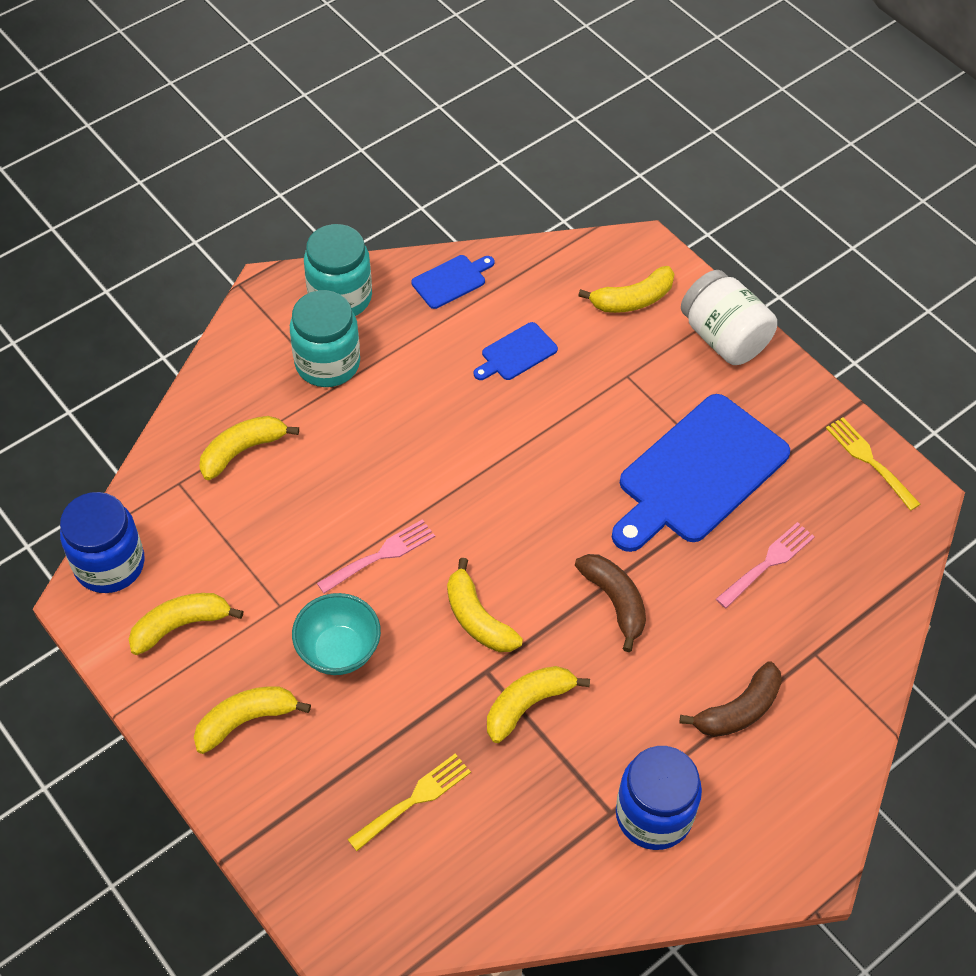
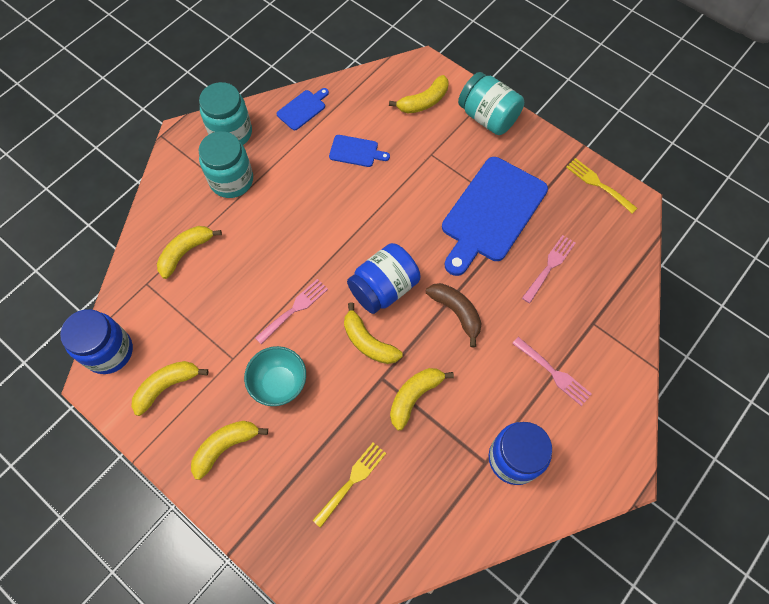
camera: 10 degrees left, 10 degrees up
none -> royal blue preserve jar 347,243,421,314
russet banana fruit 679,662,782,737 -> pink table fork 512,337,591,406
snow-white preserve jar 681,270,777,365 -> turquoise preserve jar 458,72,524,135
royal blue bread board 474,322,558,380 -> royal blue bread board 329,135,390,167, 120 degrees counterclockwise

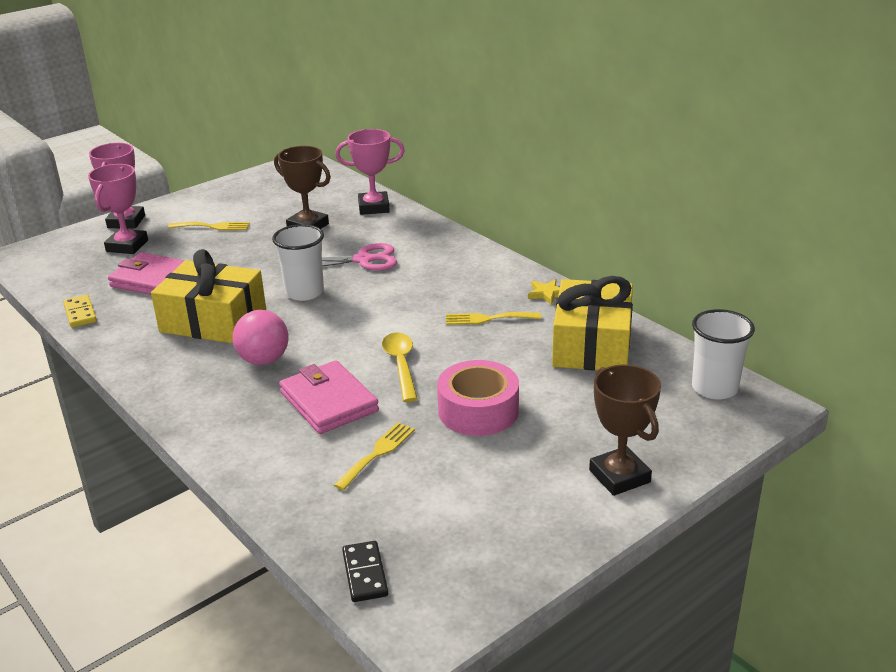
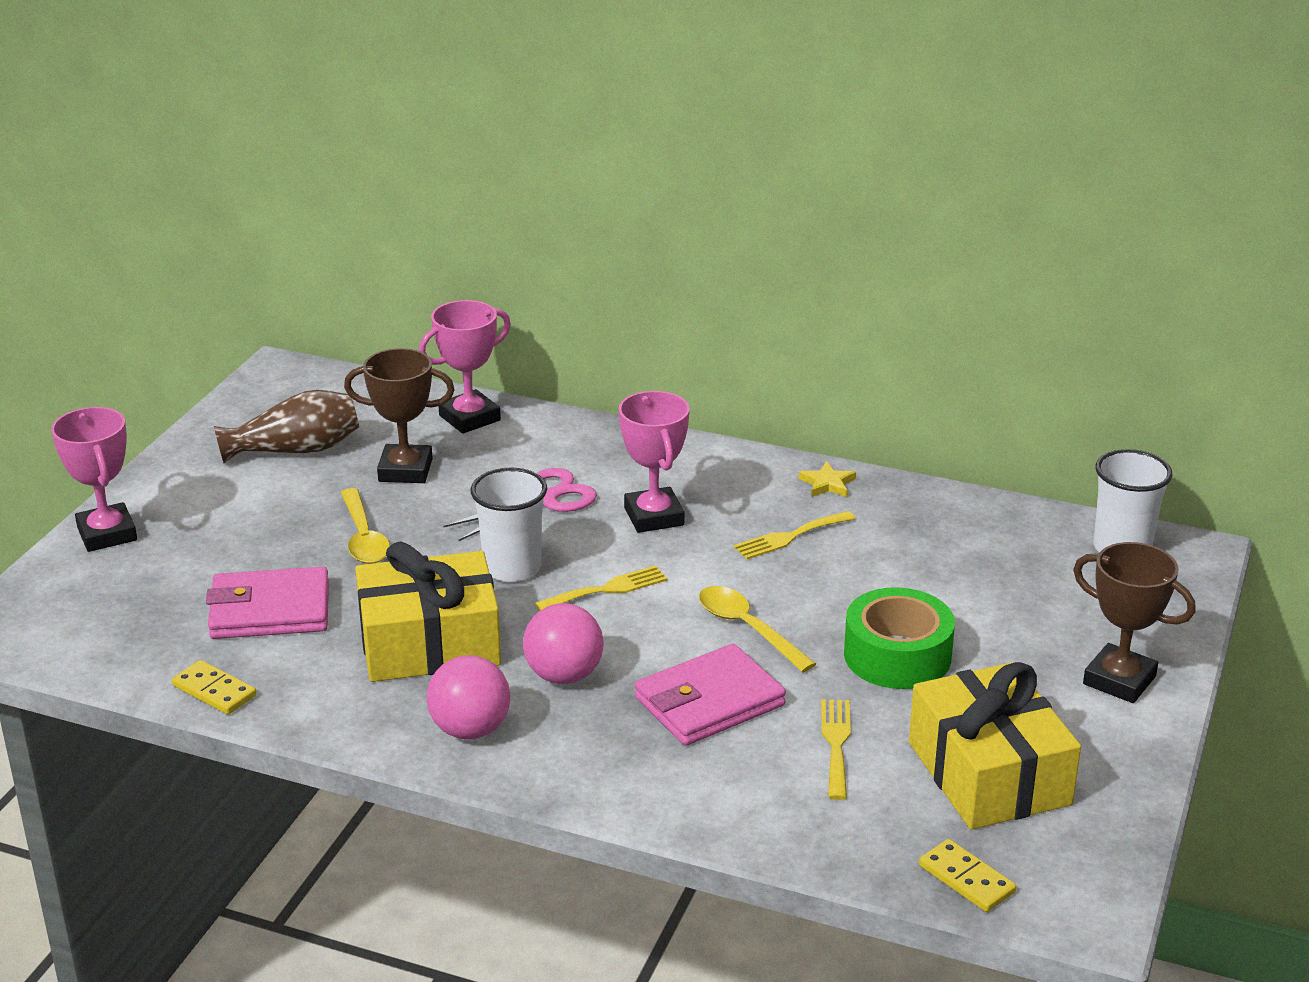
camera: 30 degrees left, 0 degrees up
none -> russet tall vase 214,390,359,463
none -> golden spoon 341,488,390,564
none -> pink sphere 427,655,511,739
pink prize cup 88,164,148,254 -> pink prize cup 619,391,690,533, relocated
golden table fork 168,222,250,230 -> golden table fork 535,565,668,611, relocated
golden gift 552,276,633,370 -> golden gift 909,662,1081,830, relocated
jet-black domino 342,541,388,602 -> golden domino 919,839,1016,912
pink tape 437,360,519,436 -> leaf-green tape 844,587,955,689
pink card wallet 279,360,379,434 -> pink card wallet 635,644,786,746, 60 degrees counterclockwise

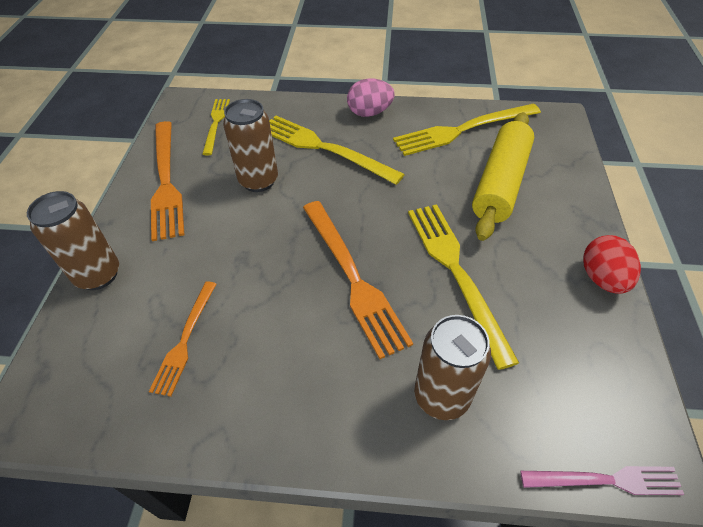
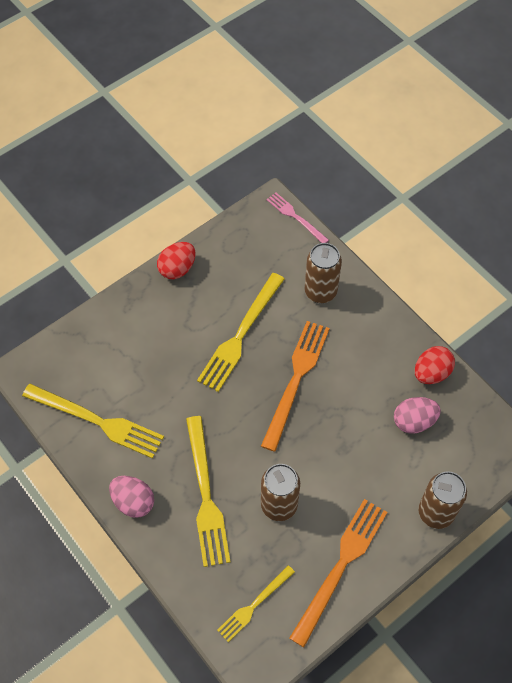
camera: 135 degrees left, 10 degrees up
golden dough roller 472,112,534,241 -> none
none -> red egg shape 415,346,455,384
bright orange table fork 149,281,216,397 -> pink egg shape 394,397,441,434

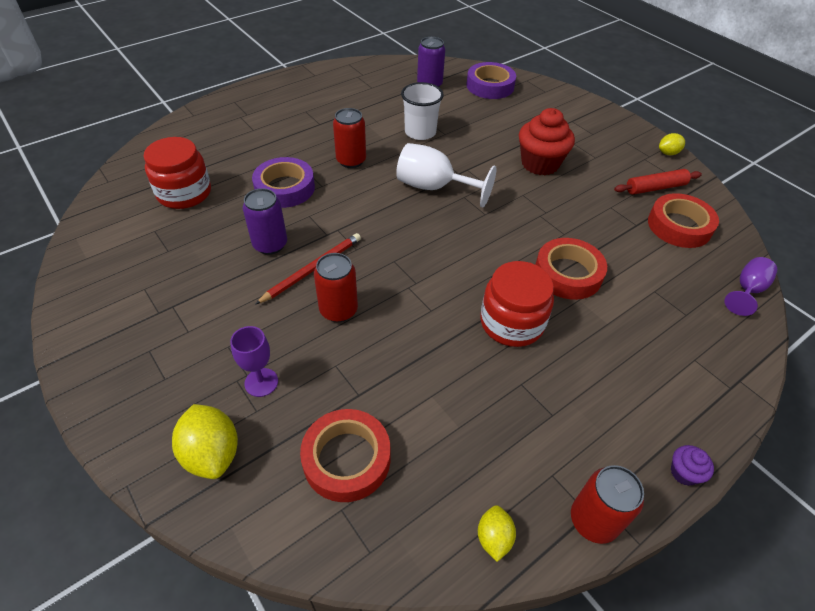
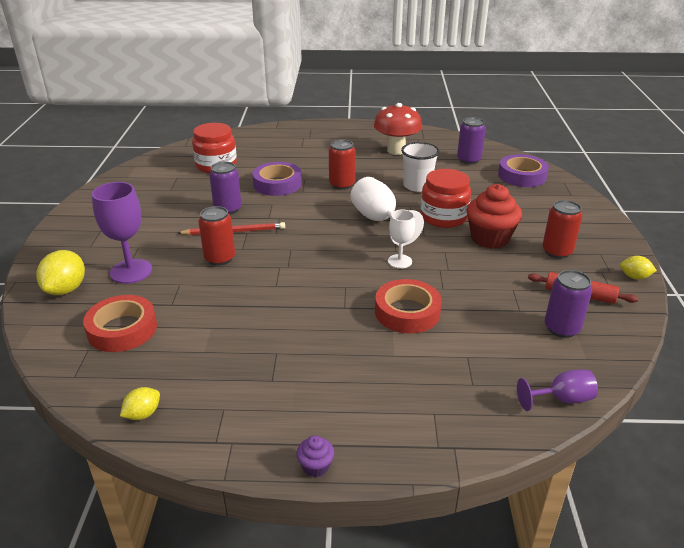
camera: 40 degrees right, 15 degrees down
none -> red fungus 374,103,422,155
none -> snow-white chalice 388,209,415,269
red preserve jar 481,261,554,347 -> red preserve jar 421,169,471,228, relocated
red can 571,465,644,544 -> red can 542,200,583,259, relocated
red tape 648,193,719,248 -> royal purple can 545,270,592,338
royal purple chalice 230,326,278,397 -> royal purple chalice 92,182,152,284, x1.66

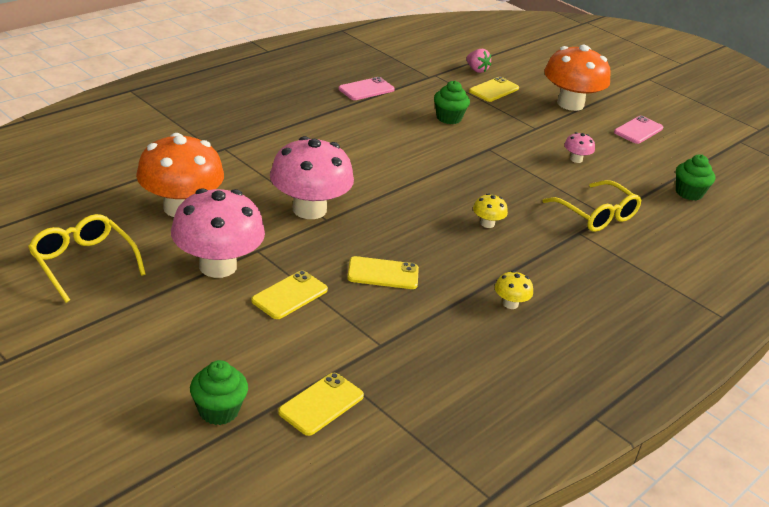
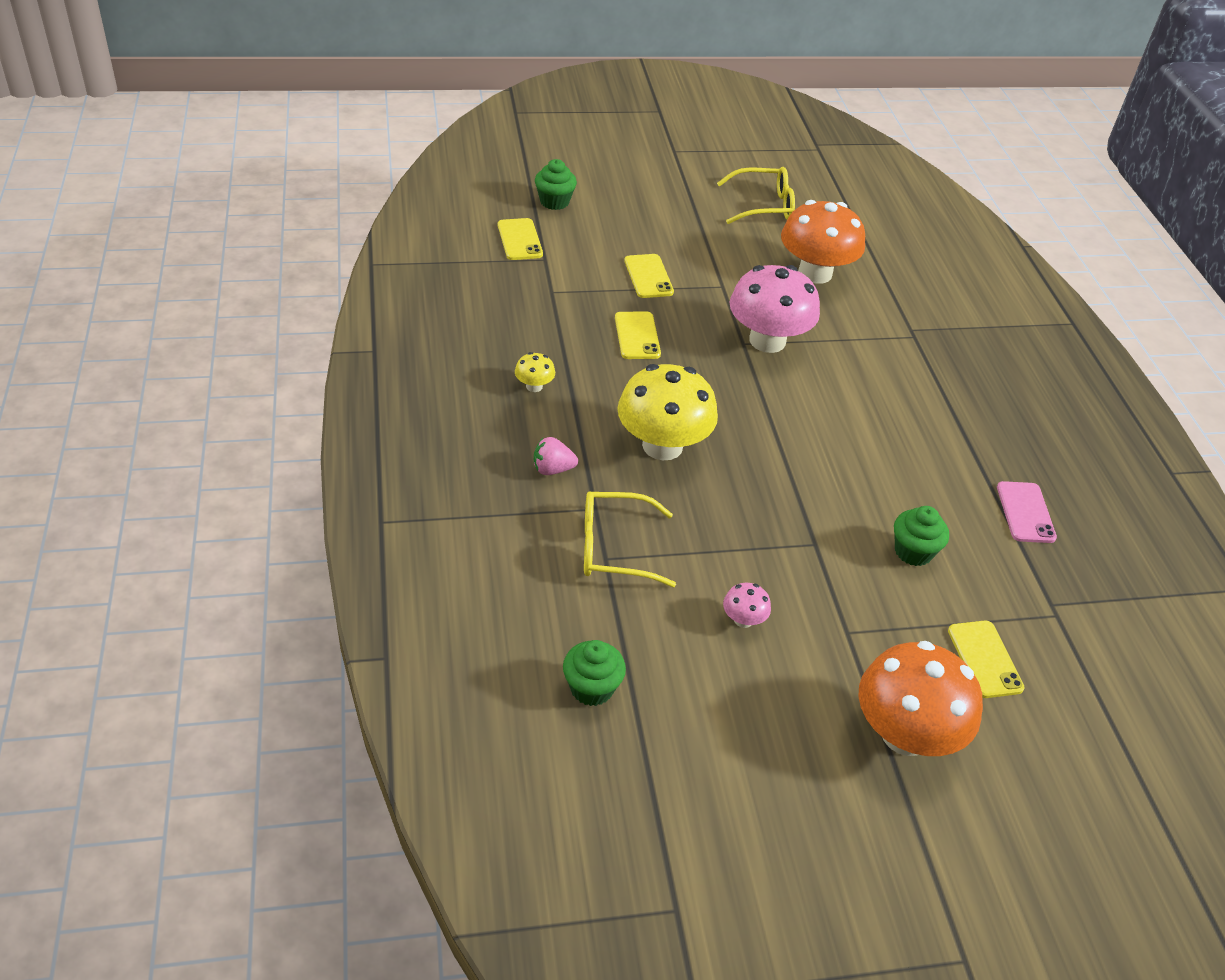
camera: 125 degrees right, 10 degrees up
pink fungus 171,188,265,278 -> none
pink mobile phone 614,116,663,144 -> none
pink berry 466,49,491,73 -> pink berry 534,437,578,475, relocated
golden mobile phone 347,256,419,289 -> golden mobile phone 615,312,661,359, 45 degrees counterclockwise
golden fungus 473,193,508,228 -> golden fungus 617,364,718,460, x2.34

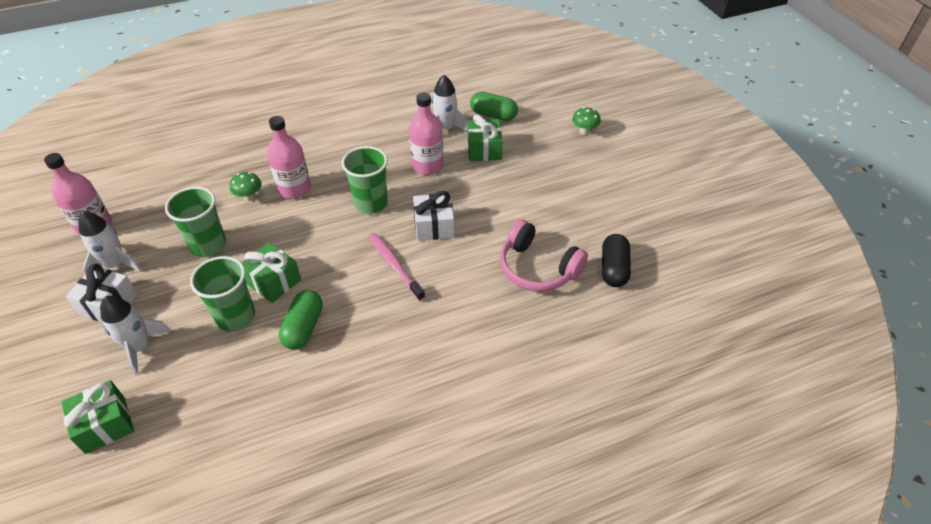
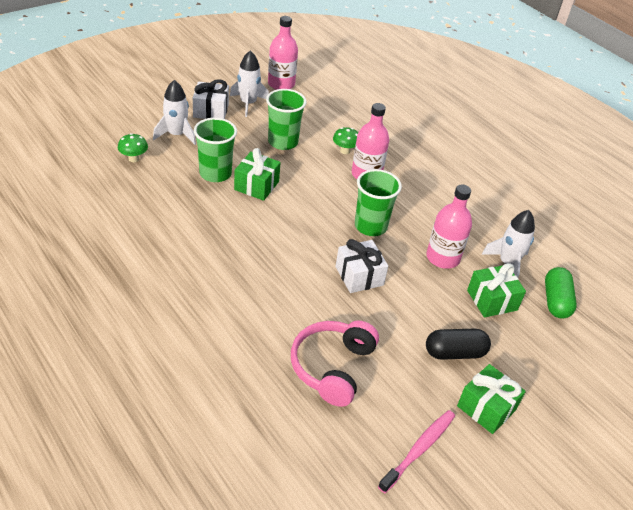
camera: 70 degrees right, 5 degrees down
leaf-green capsule 279,290,323,350 -> none
leaf-green gift 61,380,134,454 -> leaf-green gift 457,364,526,434, relocated
pink tooth brush 368,233,425,301 -> pink tooth brush 378,410,455,493, relocated
leaf-green fungus 572,107,601,135 -> leaf-green fungus 118,133,148,162, relocated
jet-black capsule 602,234,631,287 -> jet-black capsule 426,329,491,360, relocated

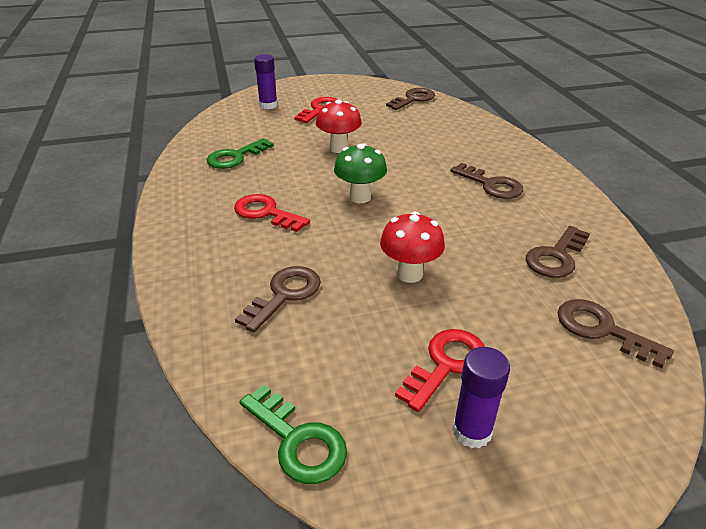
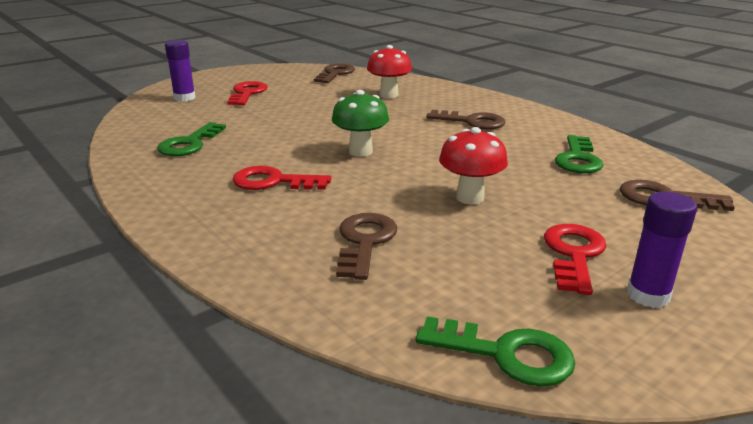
camera: 25 degrees left, 10 degrees down
red fungus 316,99,362,153 -> red fungus 367,45,412,98, relocated
russet key 526,226,590,278 -> leaf-green key 555,135,603,173

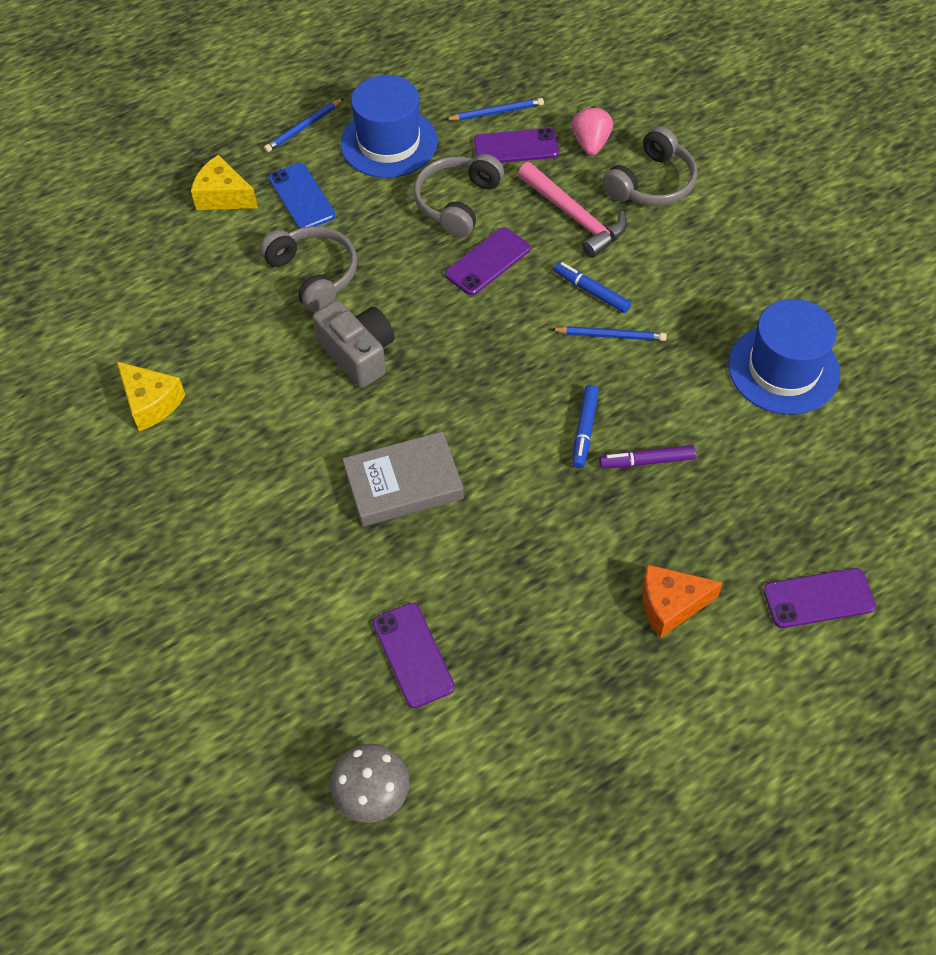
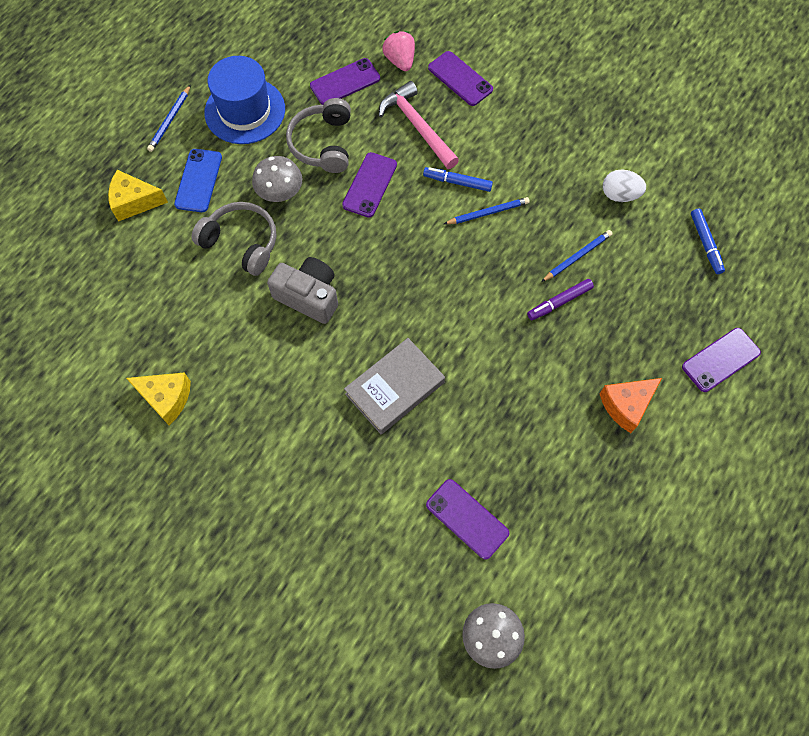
camera: 25 degrees left, 10 degrees up
none -> ash-grey fungus 252,156,302,202
royal blue wooden pencil 445,98,544,121 -> royal blue wooden pencil 541,230,613,282, relocated
royal blue felt pen 572,385,599,468 -> royal blue felt pen 691,209,725,274, relocated
ash-grey over-ear headphones 602,126,697,206 -> royal purple mobile phone 428,51,493,106
royal blue tall hat 728,299,840,415 -> snow-white egg shape 603,169,646,202
royal blue mobile phone 269,163,335,228 -> royal blue mobile phone 174,149,222,212, 60 degrees clockwise
pink carpenter's hammer 518,162,627,258 -> pink carpenter's hammer 379,81,459,169, 150 degrees counterclockwise

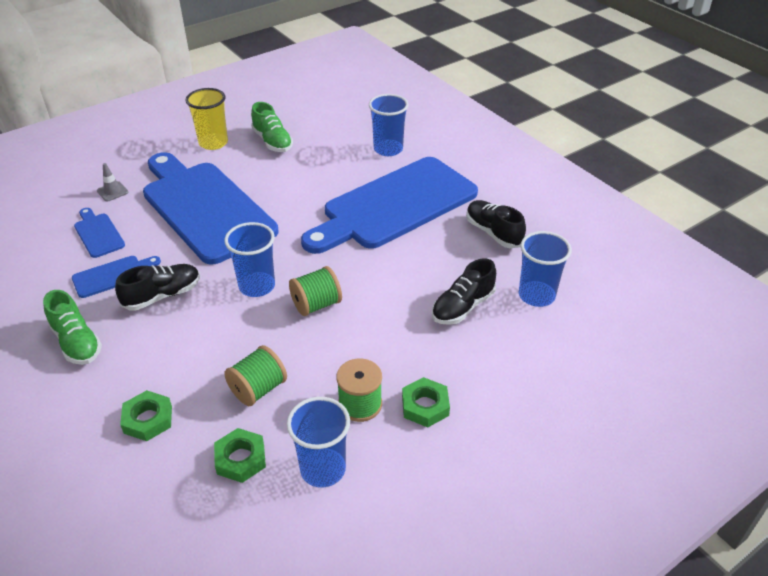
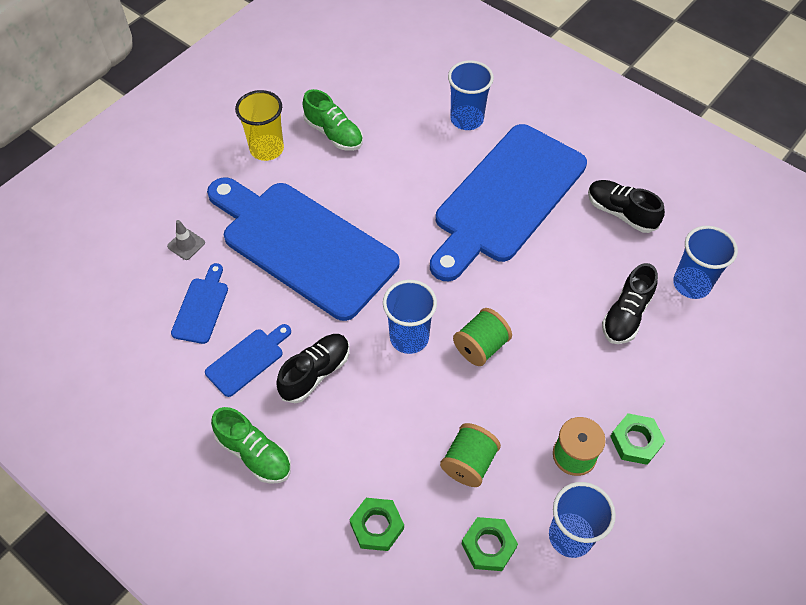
camera: 15 degrees left, 15 degrees up
royal blue bread board 74,208,125,258 -> royal blue bread board 171,263,228,344, 60 degrees clockwise

